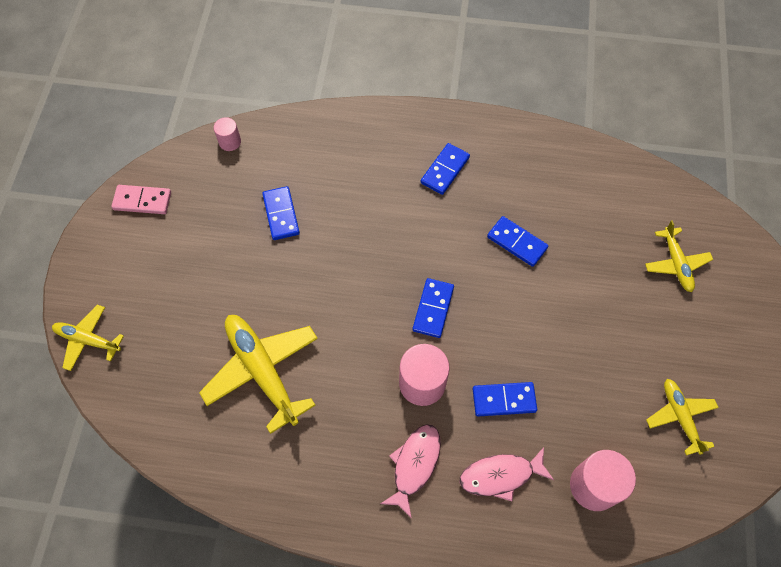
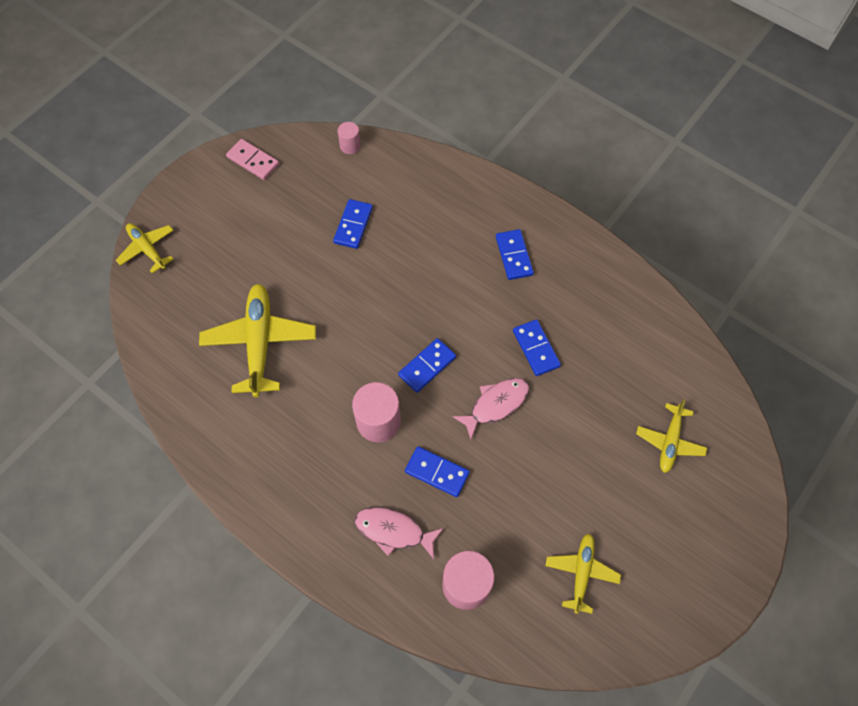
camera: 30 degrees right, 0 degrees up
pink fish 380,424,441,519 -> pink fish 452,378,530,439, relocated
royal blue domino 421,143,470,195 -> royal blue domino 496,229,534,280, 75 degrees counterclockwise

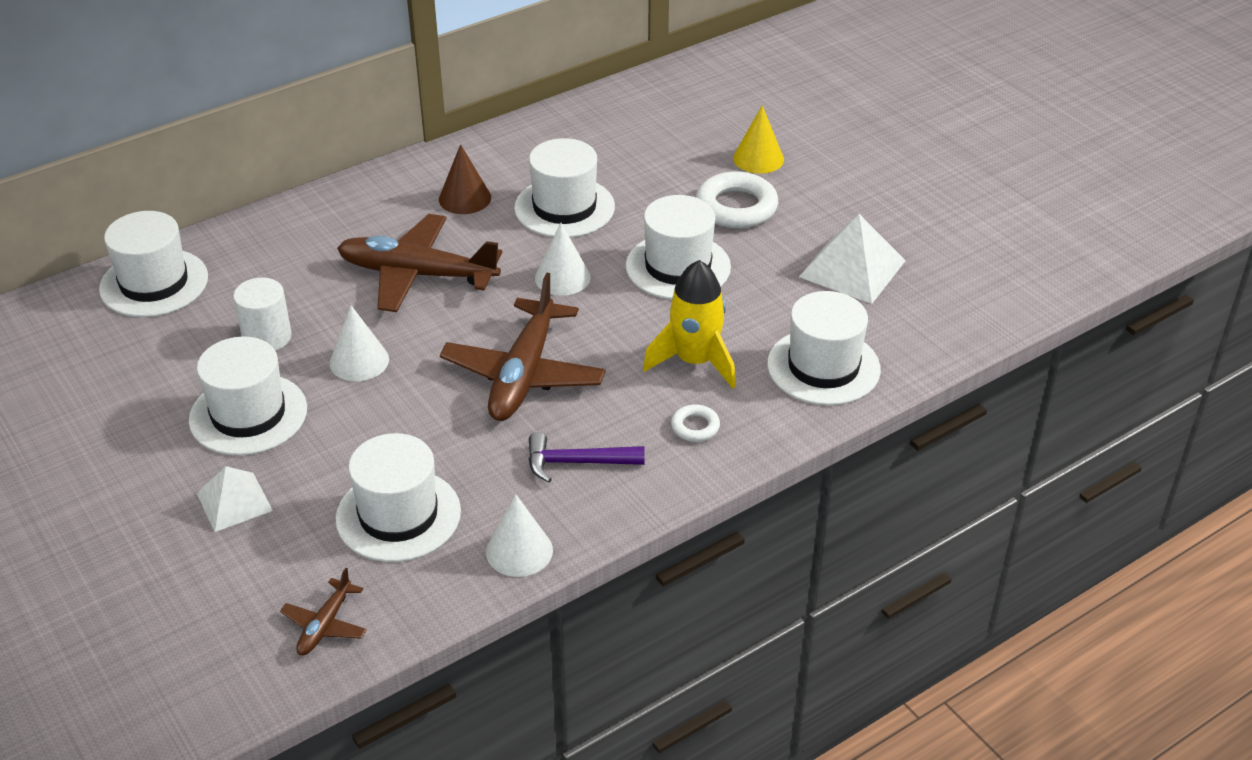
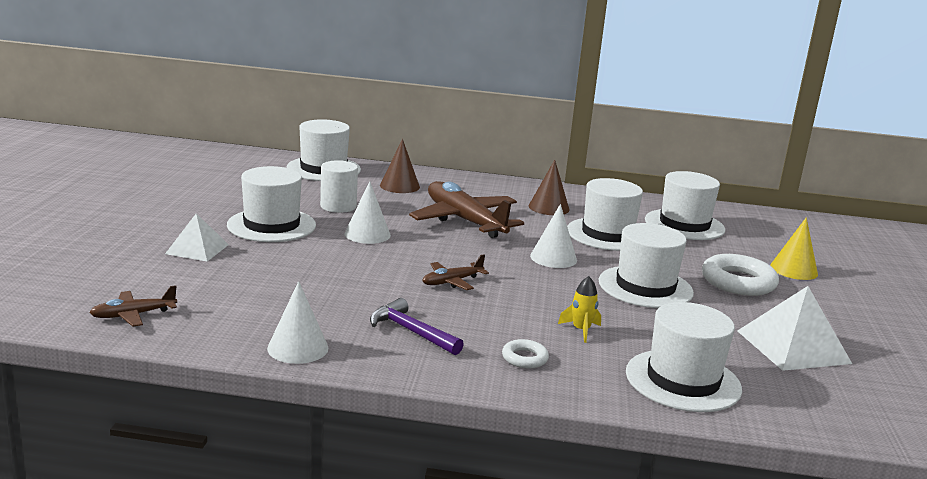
camera: 40 degrees right, 20 degrees down
none -> russet cone 380,139,420,193
snow-white tall hat 335,433,461,562 -> snow-white tall hat 645,171,726,240, relocated
russet plane 440,273,606,421 -> russet plane 422,254,489,290, x0.47
golden rocket 643,260,736,389 -> golden rocket 558,276,601,343, x0.50

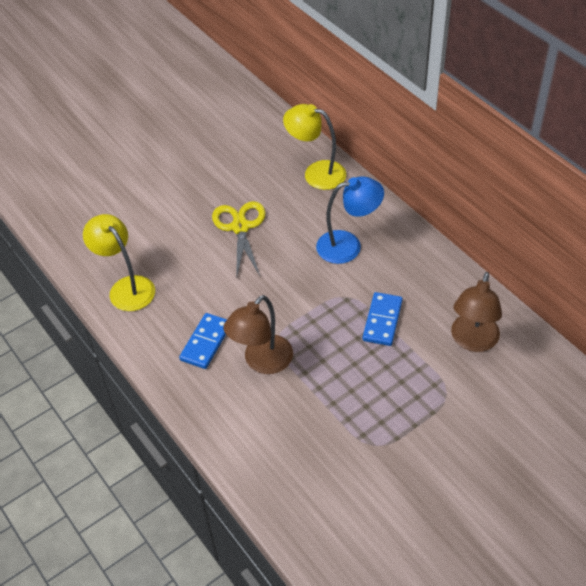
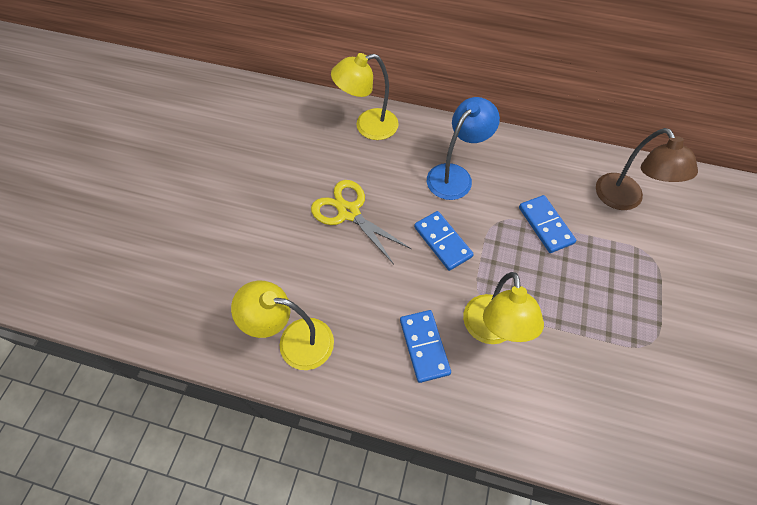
camera: 40 degrees left, 10 degrees up
none -> royal blue domino 414,211,474,271
russet lamp 223,295,293,374 -> golden lamp 463,272,544,344

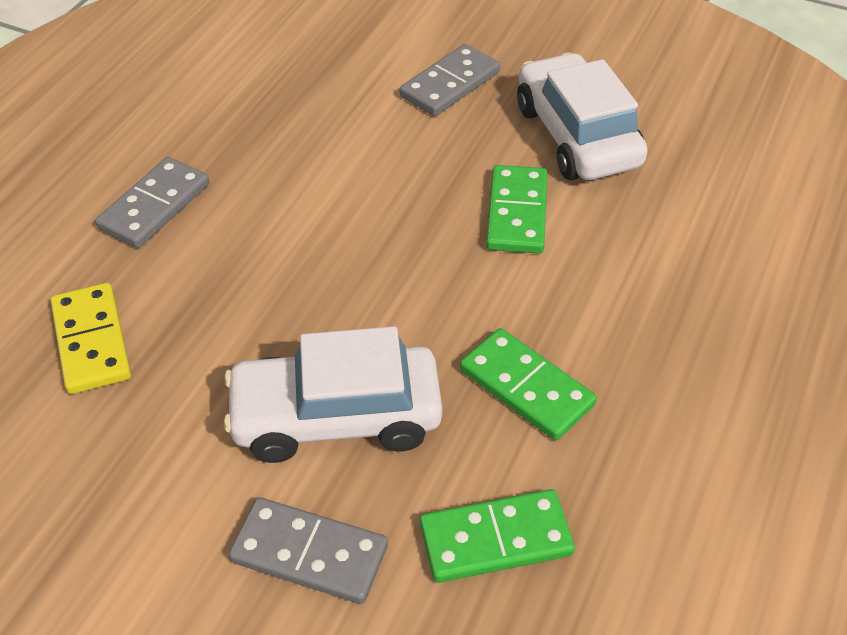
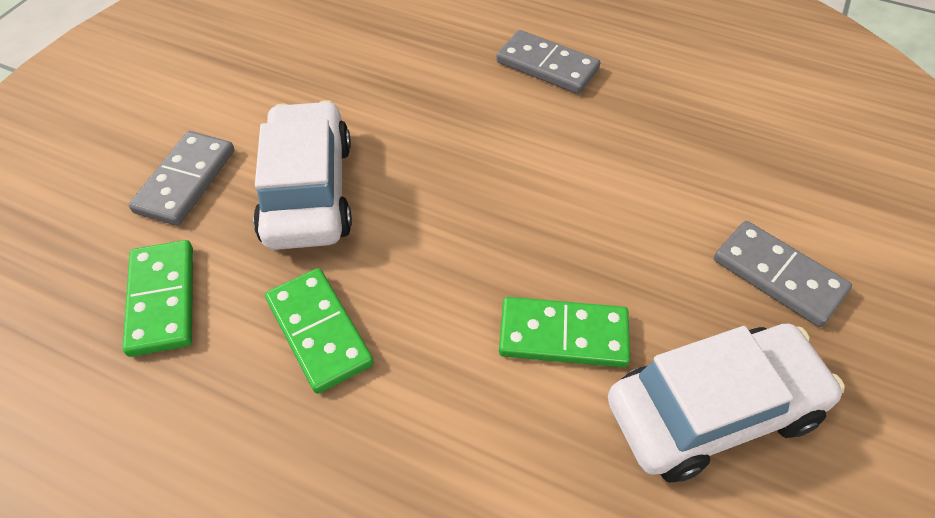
camera: 90 degrees right, 5 degrees up
golden domino 50,283,131,394 -> none
leaf-green domino 460,328,597,440 -> leaf-green domino 265,268,374,394, 75 degrees counterclockwise

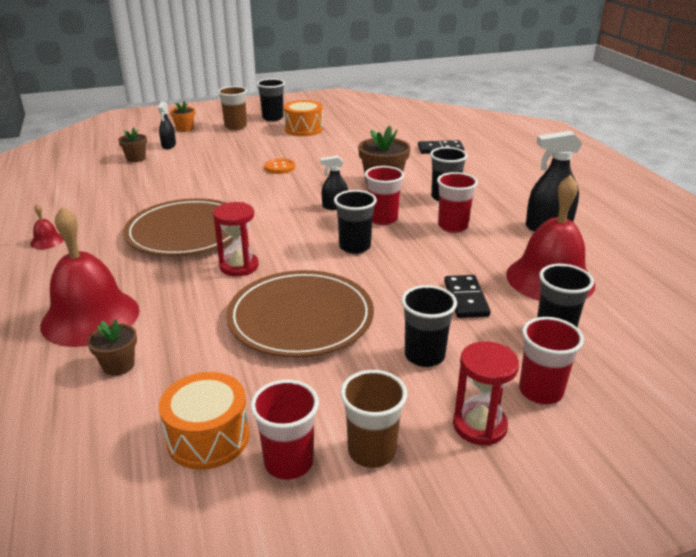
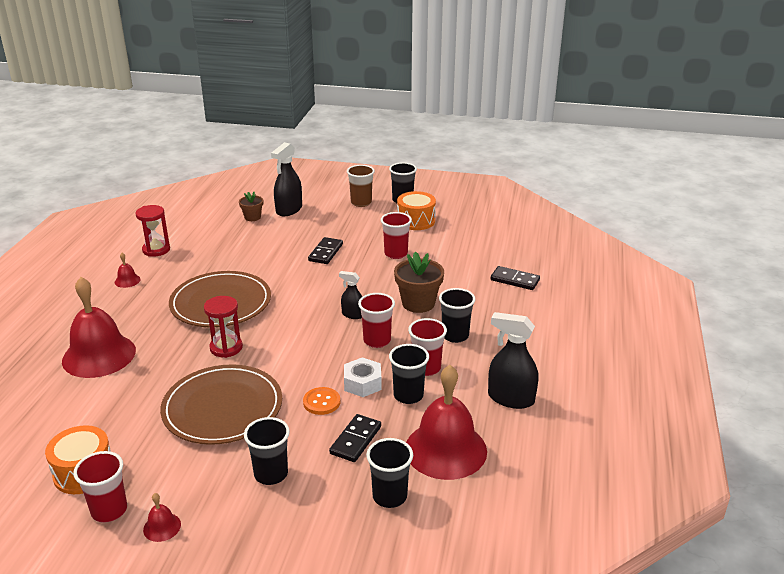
camera: 30 degrees right, 0 degrees up
russet flower pot 87,319,137,376 -> none
bright orange flower pot 170,100,195,132 -> none
none -> jet-black domino 308,237,343,264
none -> snow-white hexagon nut 344,357,382,397
bright orange shirt button 264,158,295,174 -> bright orange shirt button 303,387,340,415, relocated
jet-black tumbler 334,190,377,254 -> jet-black tumbler 389,344,429,404, relocated
red sandglass 453,341,519,446 -> red sandglass 136,205,170,257, relocated
red tumbler 519,317,584,405 -> red tumbler 381,212,412,259, relocated
russet tumbler 340,370,407,468 -> red hand bell 143,493,181,542
jet-black spray cleaner 158,102,176,149 -> jet-black spray cleaner 271,142,302,216, x1.75

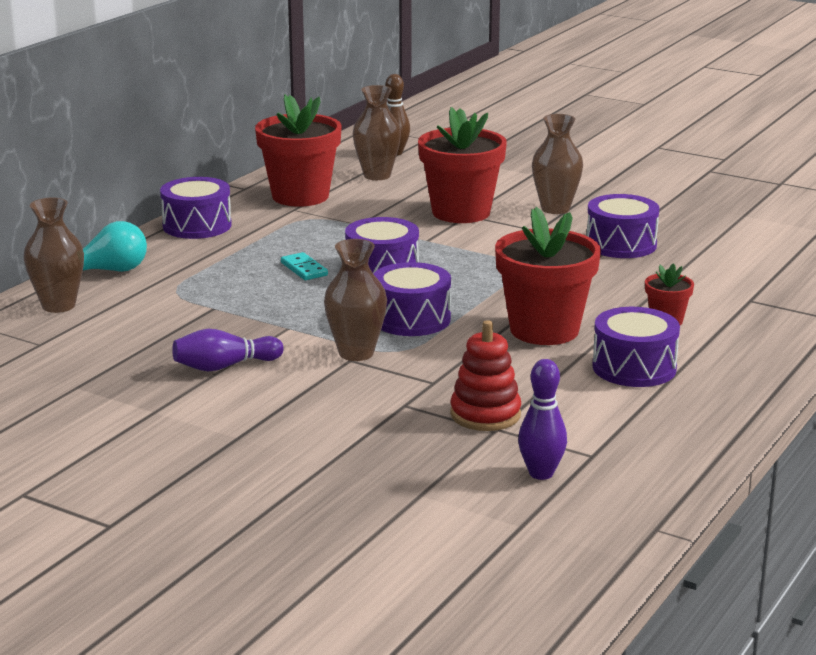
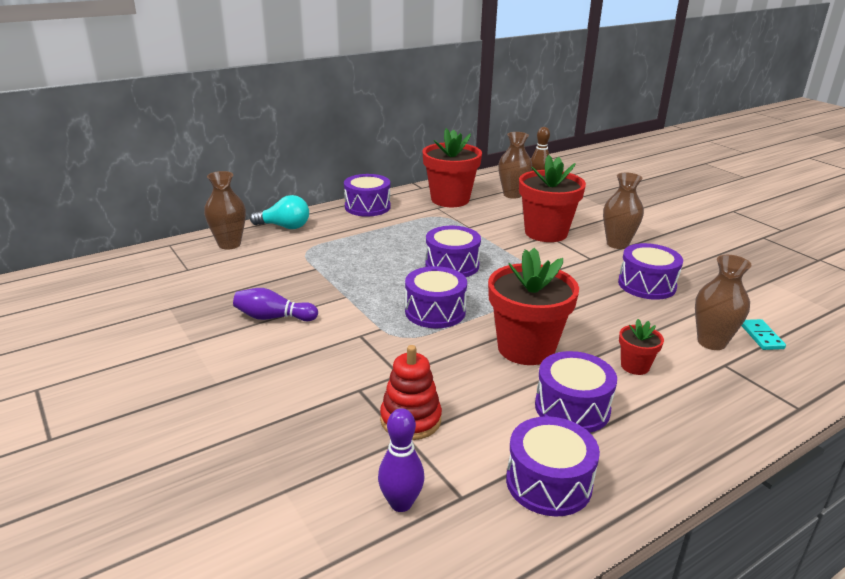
camera: 25 degrees right, 5 degrees up
none -> royal purple drum 506,416,600,517
turquoise domino 281,252,328,280 -> turquoise domino 742,319,786,350, relocated
russet tall vase 324,239,387,361 -> russet tall vase 695,255,752,350, relocated

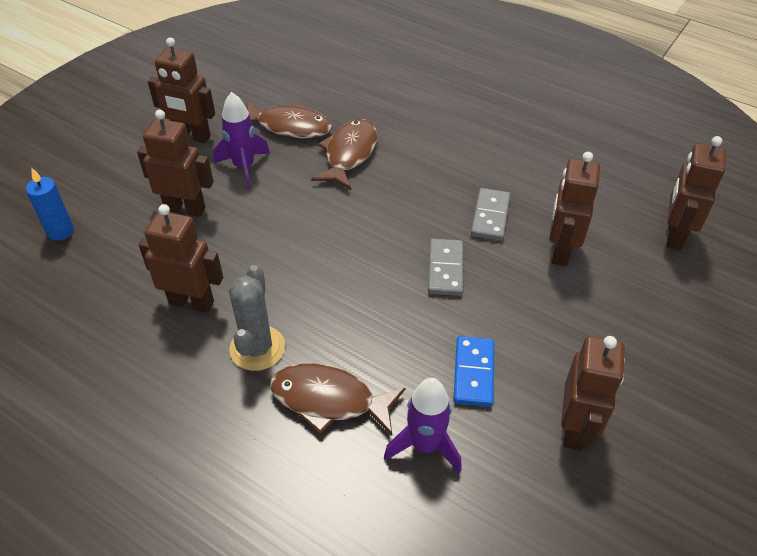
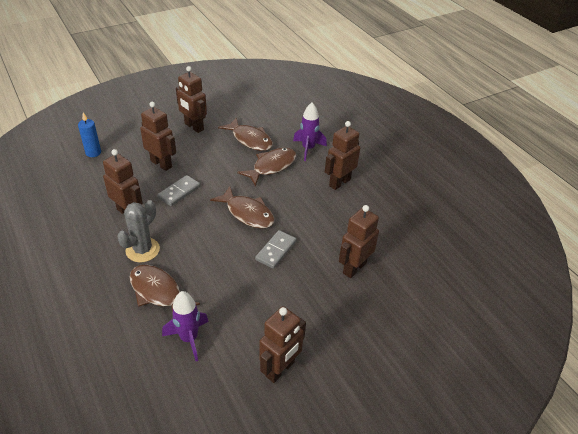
camera: 25 degrees right, 5 degrees down
royal blue domino 453,336,494,407 -> none
none -> russet fish 210,186,274,228
royal purple rocket 213,92,270,189 -> royal purple rocket 293,103,327,161, relocated
ash-grey domino 471,188,511,241 -> ash-grey domino 157,175,200,206, relocated
russet robot 666,136,726,250 -> russet robot 325,121,360,190, relocated

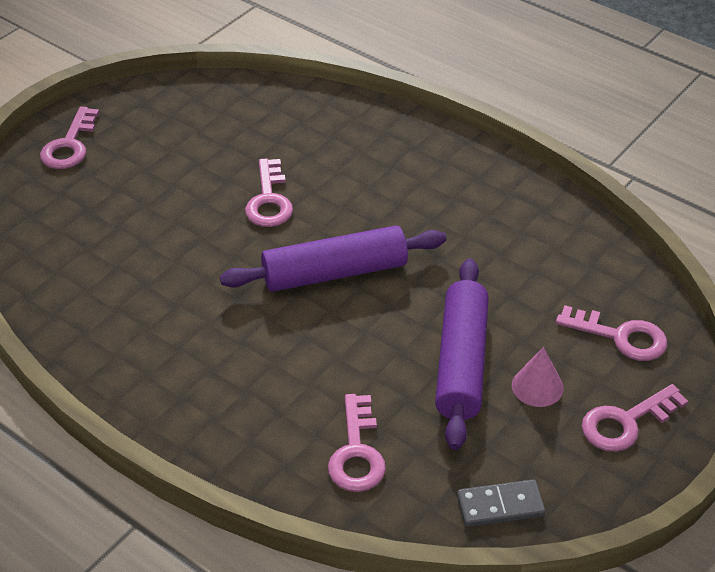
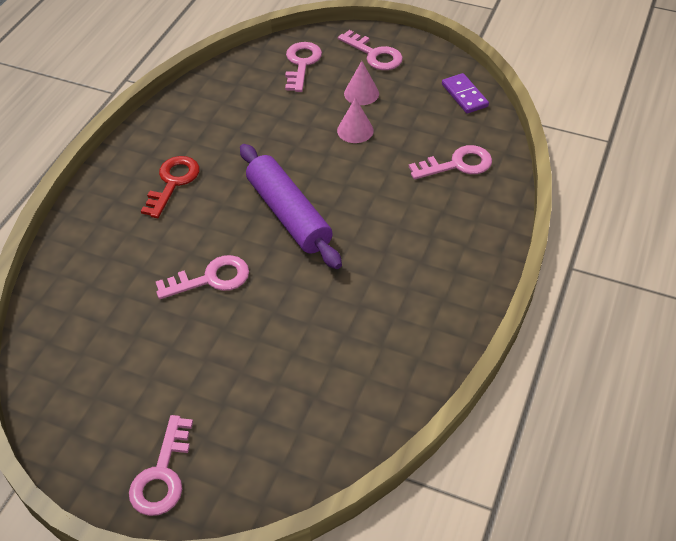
camera: 105 degrees left, 5 degrees up
none -> red key 141,156,199,218
royal purple dough roller 435,259,489,450 -> pink cone 337,98,374,143
ash-grey domino 457,479,545,527 -> royal purple domino 442,73,489,114
pink key 40,107,99,169 -> pink key 129,415,193,516, 105 degrees clockwise

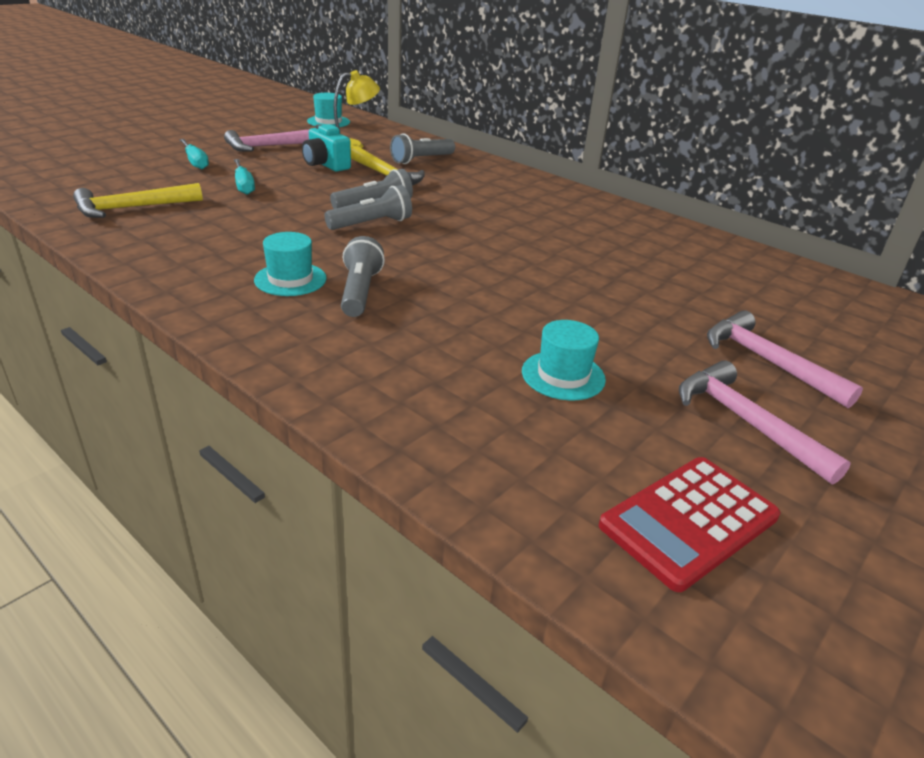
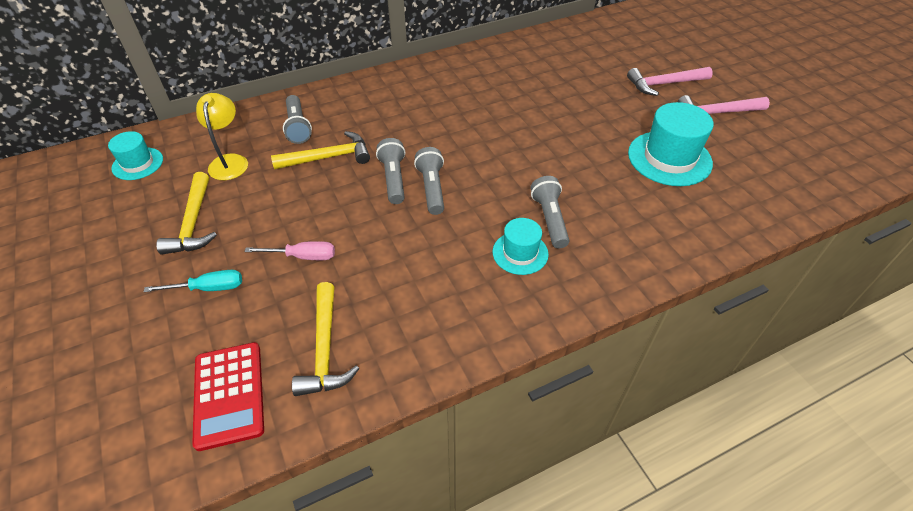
camera: 65 degrees left, 15 degrees up
turquoise compact camera 302,124,351,172 -> none
red calculator 599,457,781,592 -> red calculator 192,342,264,451, relocated
pink carpenter's hammer 224,129,309,152 -> golden carpenter's hammer 156,172,217,255
turquoise flat screwdriver 234,159,255,195 -> pink flat screwdriver 244,241,335,260
ash-grey torch 341,236,385,317 -> ash-grey torch 531,176,569,249, 60 degrees clockwise
turquoise tall hat 522,320,606,400 -> turquoise tall hat 628,102,714,186, x1.71

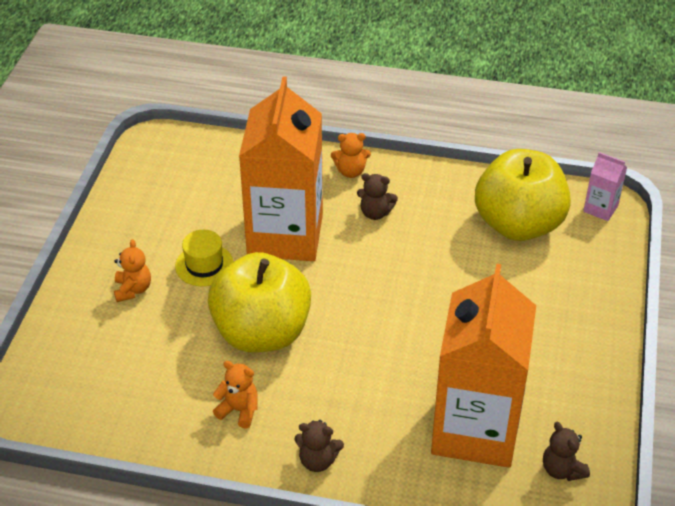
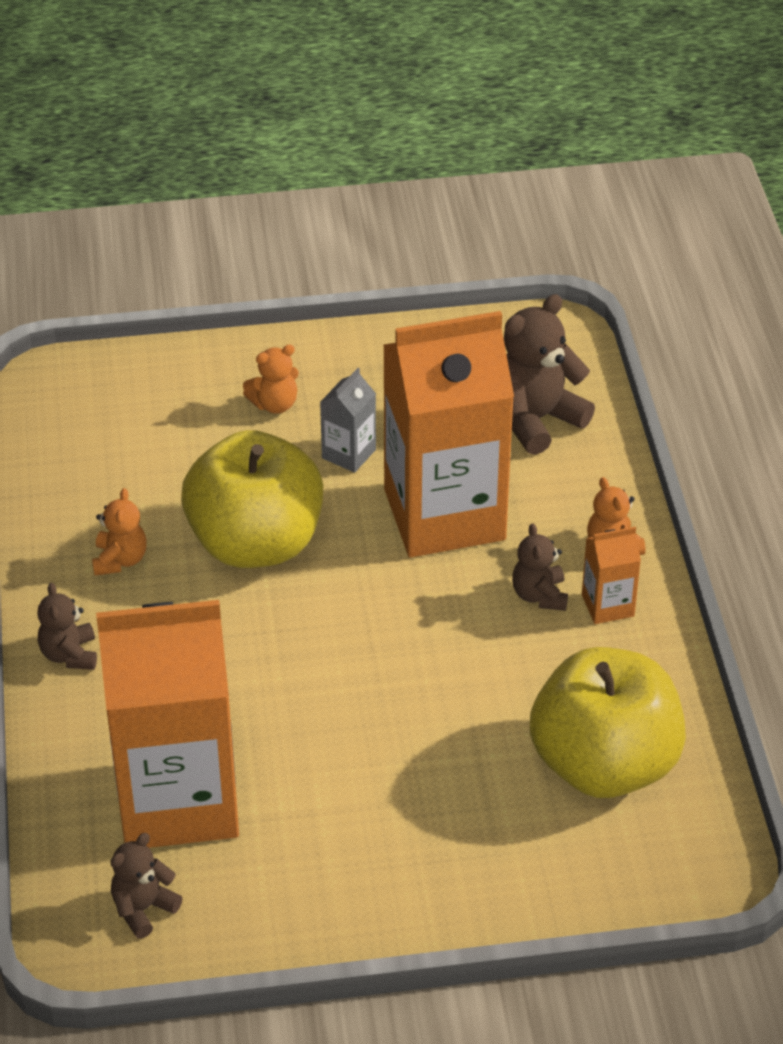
camera: 70 degrees right, 0 degrees up
pink carton 583,152,627,221 -> none
none -> russet teddy bear 504,294,595,455
none -> bright orange carton 582,526,641,624
golden tall hat 175,230,234,286 -> ash-grey carton 320,368,376,473

